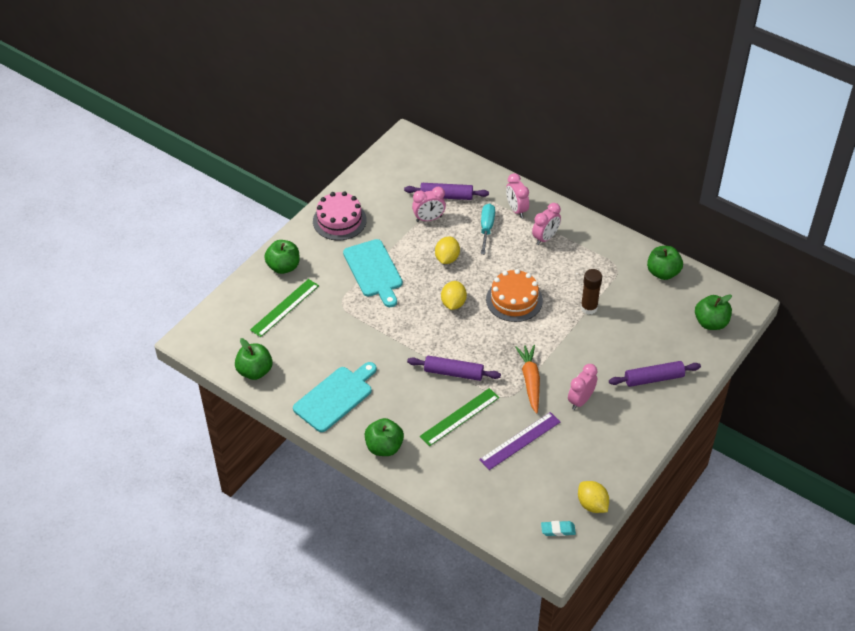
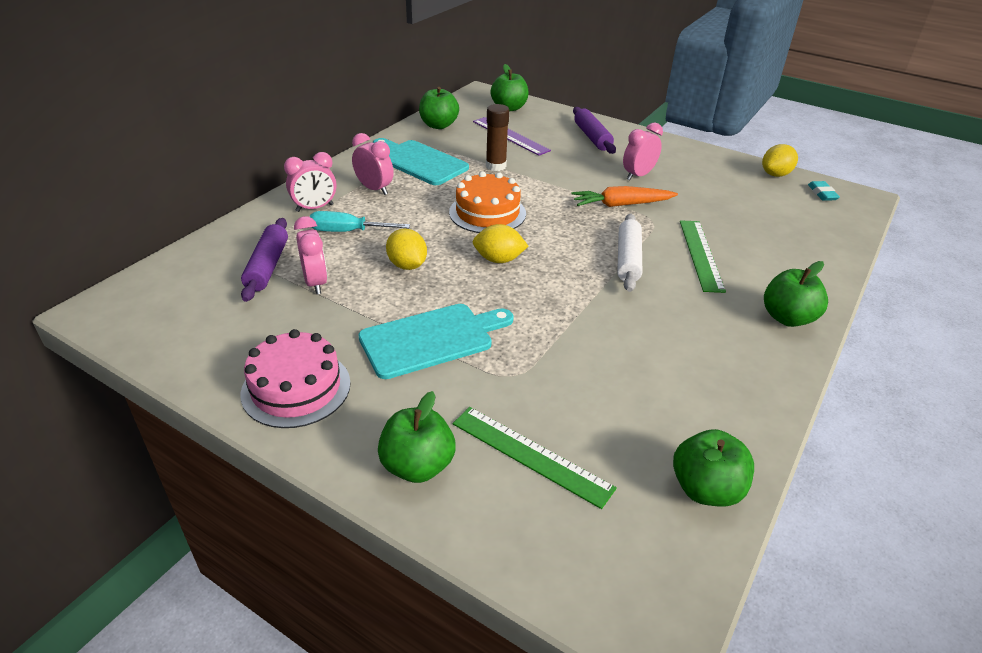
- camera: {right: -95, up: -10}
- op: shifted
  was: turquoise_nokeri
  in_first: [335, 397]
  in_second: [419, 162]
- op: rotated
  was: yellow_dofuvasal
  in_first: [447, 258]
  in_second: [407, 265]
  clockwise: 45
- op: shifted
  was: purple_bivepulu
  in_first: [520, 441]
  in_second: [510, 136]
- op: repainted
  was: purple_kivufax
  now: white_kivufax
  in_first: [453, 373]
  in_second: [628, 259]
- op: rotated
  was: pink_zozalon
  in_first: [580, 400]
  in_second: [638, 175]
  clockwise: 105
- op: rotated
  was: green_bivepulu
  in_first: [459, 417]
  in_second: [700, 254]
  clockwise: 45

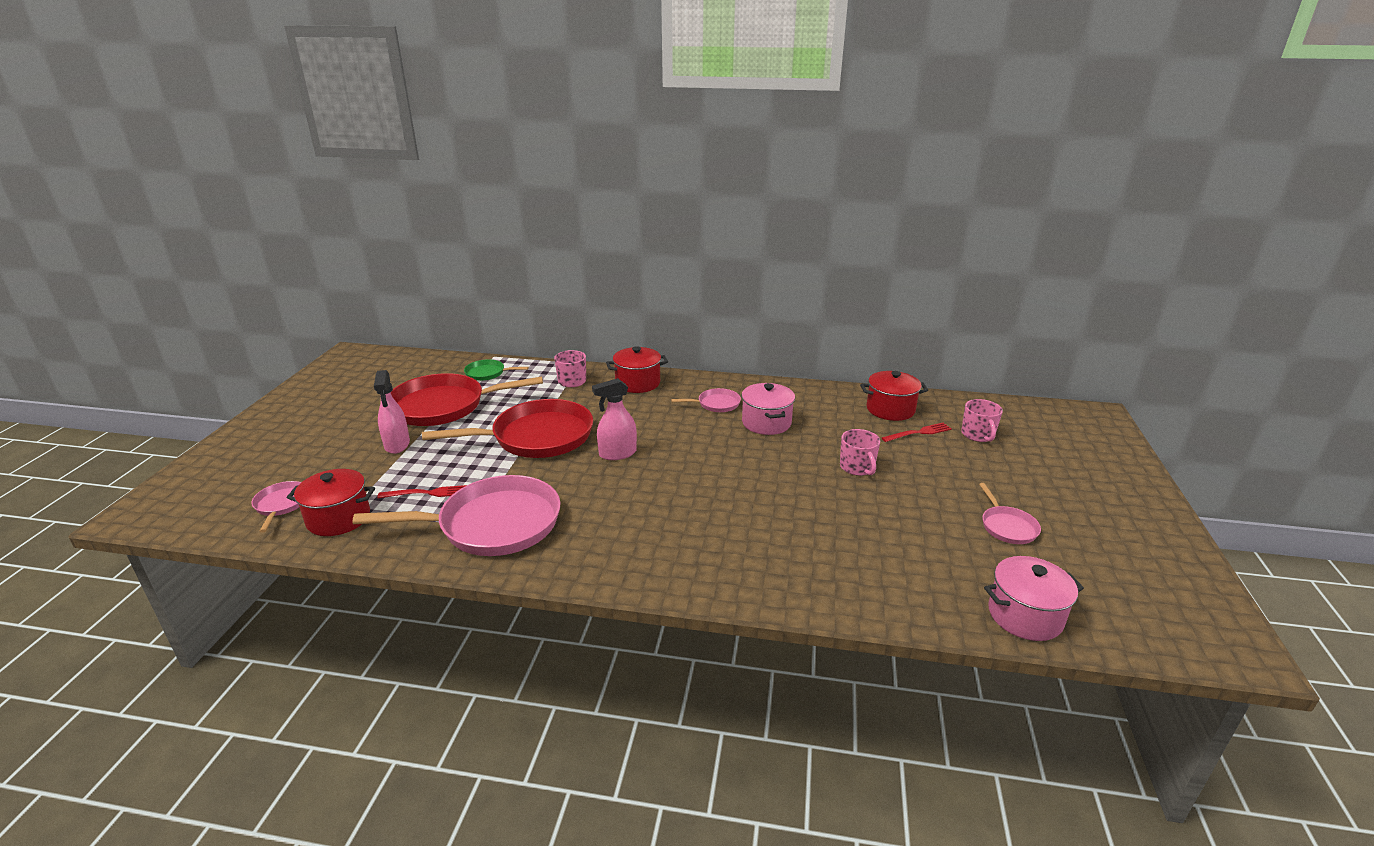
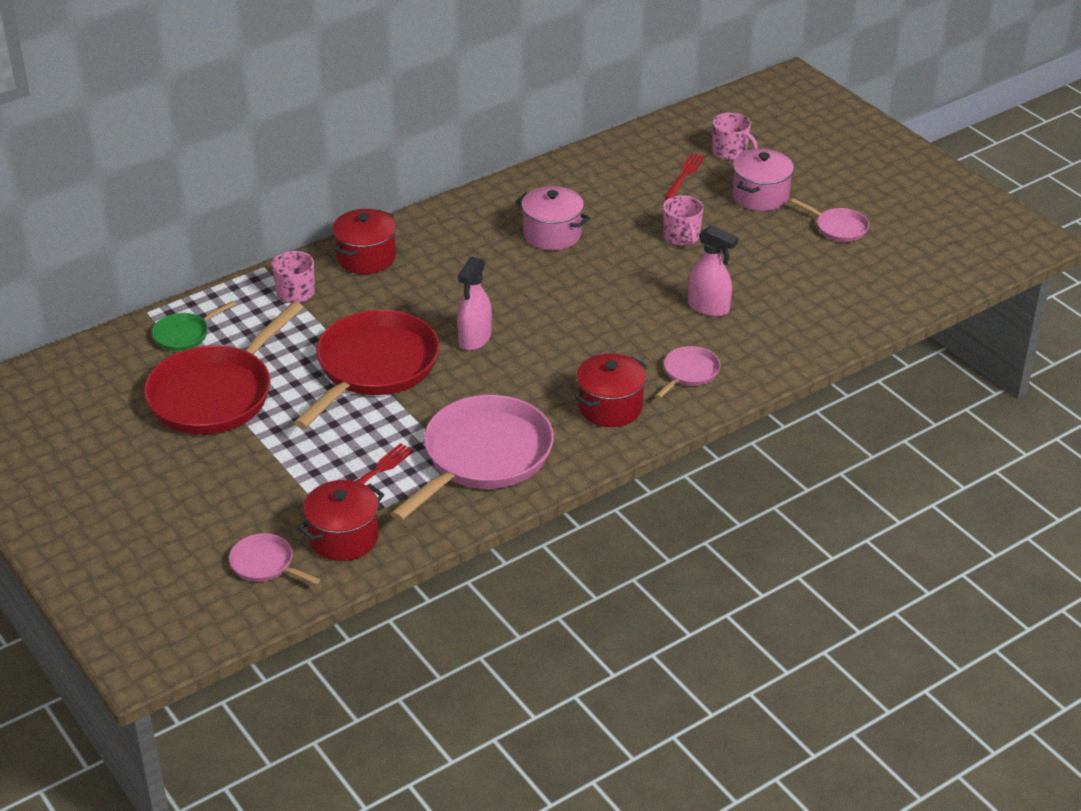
- camera: {right: -45, up: 10}
- op: shifted
  was: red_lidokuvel
  in_first: [890, 409]
  in_second: [610, 407]
- op: shifted
  was: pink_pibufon
  in_first: [716, 404]
  in_second: [689, 373]
- op: rotated
  was: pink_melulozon
  in_first: [857, 467]
  in_second: [682, 237]
  clockwise: 45
- op: shifted
  was: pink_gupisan
  in_first: [397, 445]
  in_second: [709, 307]
- op: shifted
  was: pink_lidokuvel
  in_first: [1025, 616]
  in_second: [760, 196]

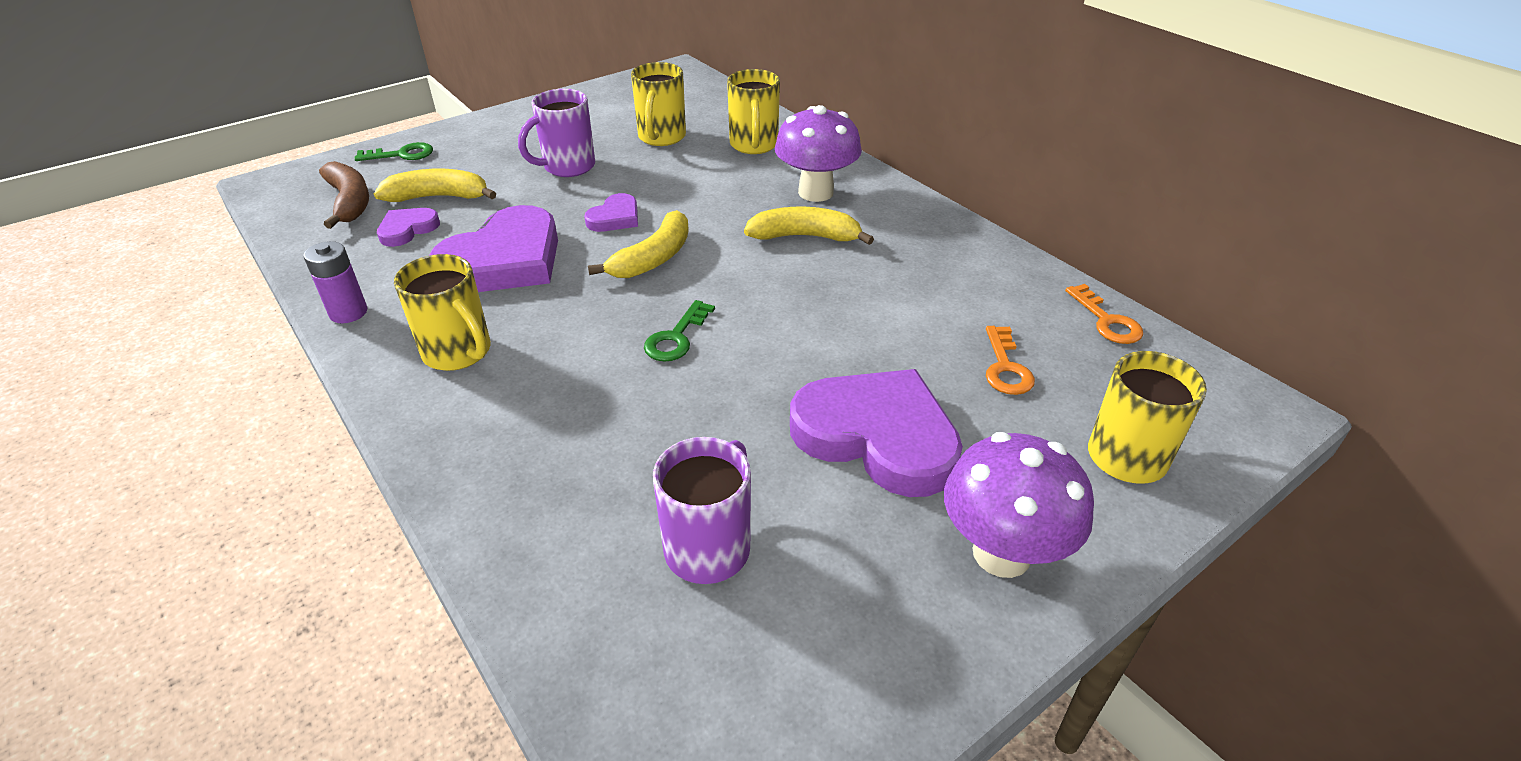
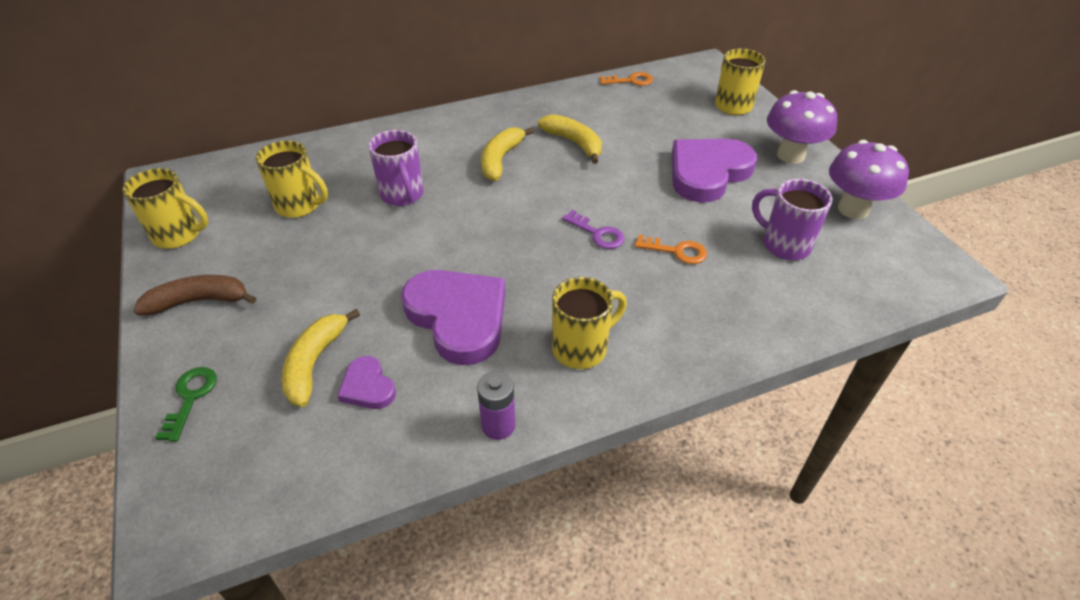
- camera: {right: -75, up: 5}
- op: shifted
  was: yellow_melulozon
  in_first: [754, 145]
  in_second: [179, 235]
- op: shifted
  was: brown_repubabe
  in_first: [350, 202]
  in_second: [199, 301]
- op: shifted
  was: purple_melulozon
  in_first: [567, 167]
  in_second: [402, 195]
- op: shifted
  was: yellow_repubabe
  in_first: [653, 258]
  in_second: [574, 143]
- op: repainted
  was: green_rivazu
  now: purple_rivazu
  in_first: [676, 337]
  in_second: [597, 233]
- op: shifted
  was: orange_rivazu
  in_first: [1005, 367]
  in_second: [676, 251]
- op: shifted
  was: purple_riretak
  in_first: [815, 192]
  in_second: [853, 209]
- op: gone
  was: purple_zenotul
  in_first: [615, 218]

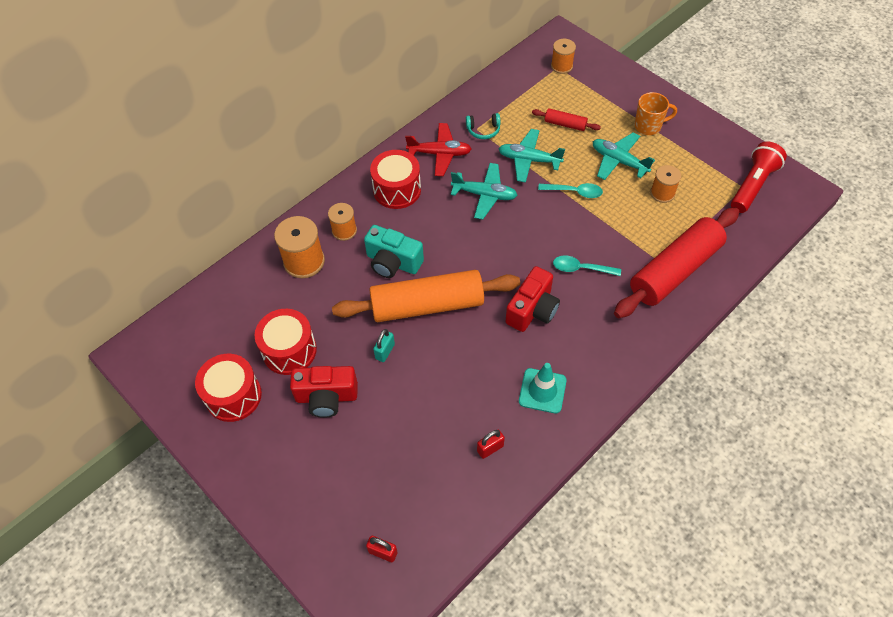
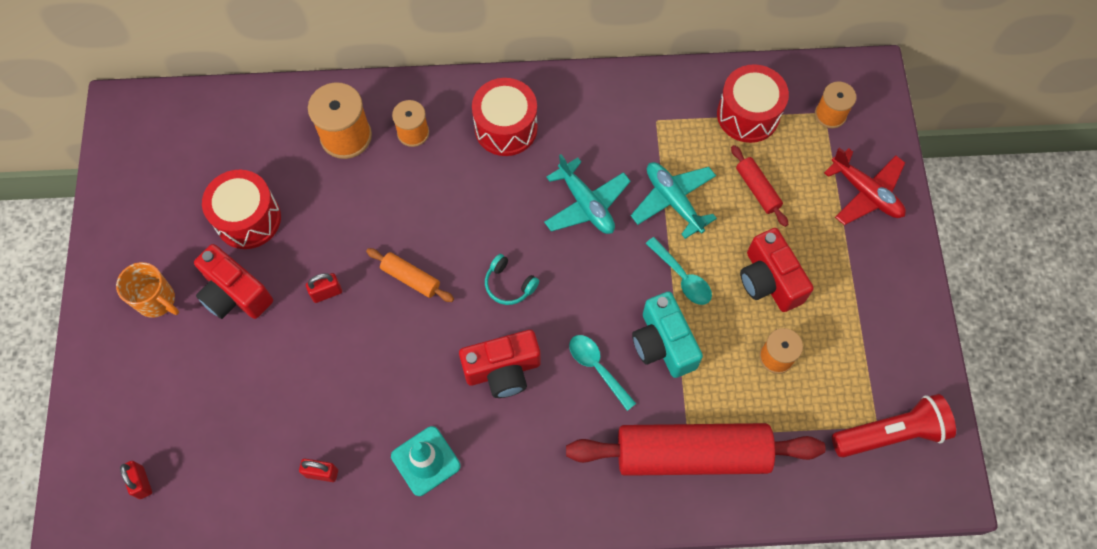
- camera: {right: 40, up: 10}
- op: shifted
  was: orange_melulozon
  in_first: [648, 126]
  in_second: [157, 300]
- op: repainted
  was: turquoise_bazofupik
  now: red_bazofupik
  in_first: [385, 351]
  in_second: [327, 293]
- op: scaled
  was: orange_kivufax
  in_first: [427, 305]
  in_second: [411, 278]
  ratio: 0.43
- op: shifted
  was: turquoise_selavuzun
  in_first: [483, 130]
  in_second: [509, 284]
- op: shifted
  was: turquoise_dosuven
  in_first: [393, 262]
  in_second: [663, 344]
- op: shifted
  was: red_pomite
  in_first: [233, 396]
  in_second: [748, 115]
- op: swapped
  was: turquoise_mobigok
  now: red_dosuven
  in_first: [618, 161]
  in_second: [769, 280]
- op: shifted
  was: red_mobigok
  in_first: [440, 154]
  in_second: [866, 193]

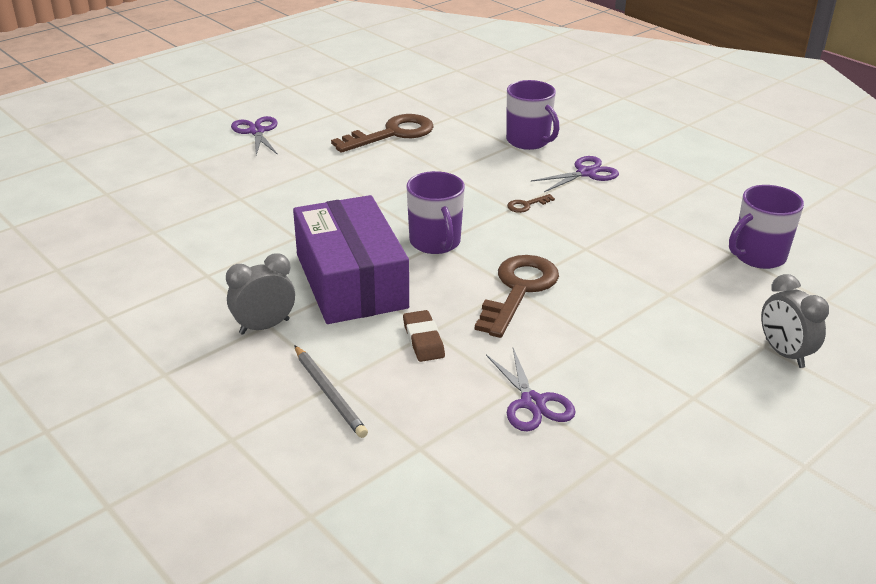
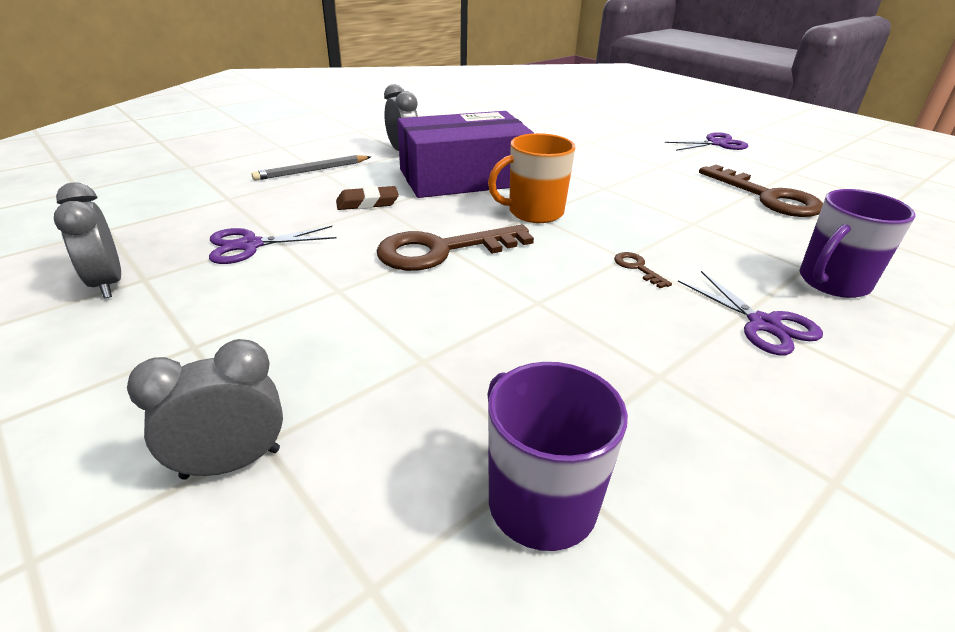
- camera: {right: 90, up: 0}
- op: new
  now: grey_zozalon
  in_second: [107, 284]
- op: rotated
  was: brown_rivazu
  in_first: [518, 290]
  in_second: [442, 250]
  clockwise: 135
- op: repainted
  was: purple_melulozon
  now: orange_melulozon
  in_first: [435, 242]
  in_second: [534, 212]

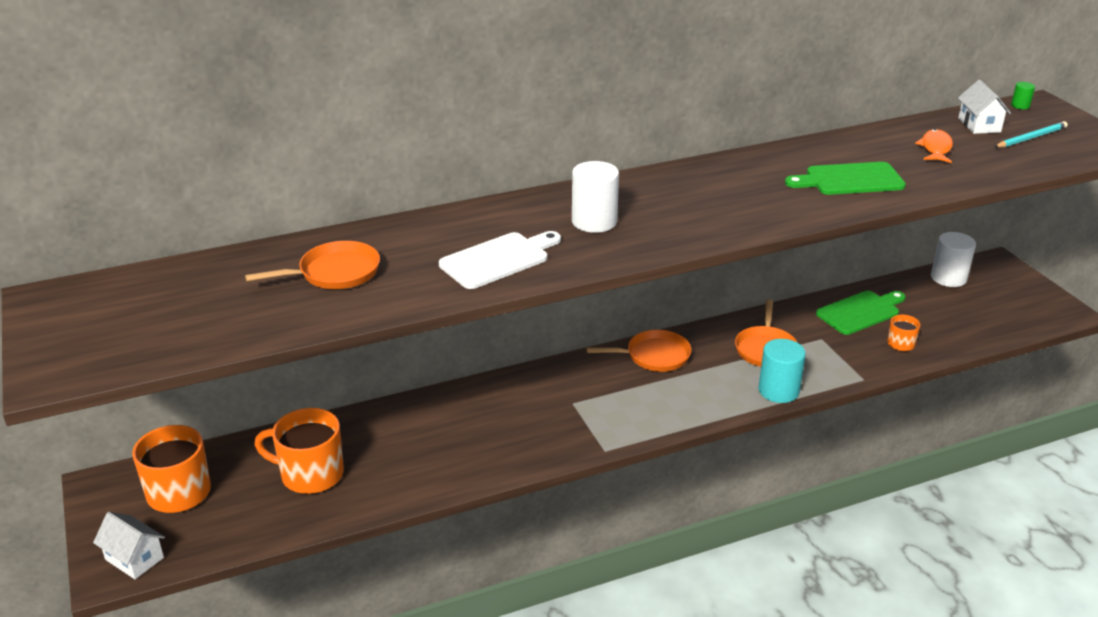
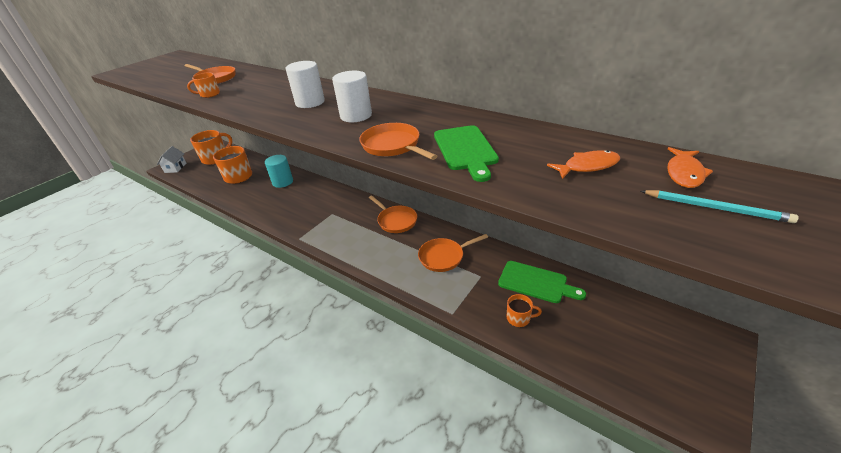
- camera: {right: 60, up: 5}
- op: new
  now: orange_melulozon
  in_second: [209, 94]
- op: shifted
  was: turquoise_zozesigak
  in_first: [778, 391]
  in_second: [283, 182]
- op: shifted
  was: white_zozesigak
  in_first: [948, 278]
  in_second: [356, 116]
- op: new
  now: orange_pibufon
  in_second: [393, 146]
- op: rotated
  was: green_nokeri
  in_first: [850, 180]
  in_second: [465, 150]
  clockwise: -150
- op: swapped
  was: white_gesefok
  now: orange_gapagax
  in_first: [979, 125]
  in_second: [684, 173]
- op: gone
  was: white_nokeri
  in_first: [498, 259]
- op: gone
  was: green_zozesigak
  in_first: [1020, 106]

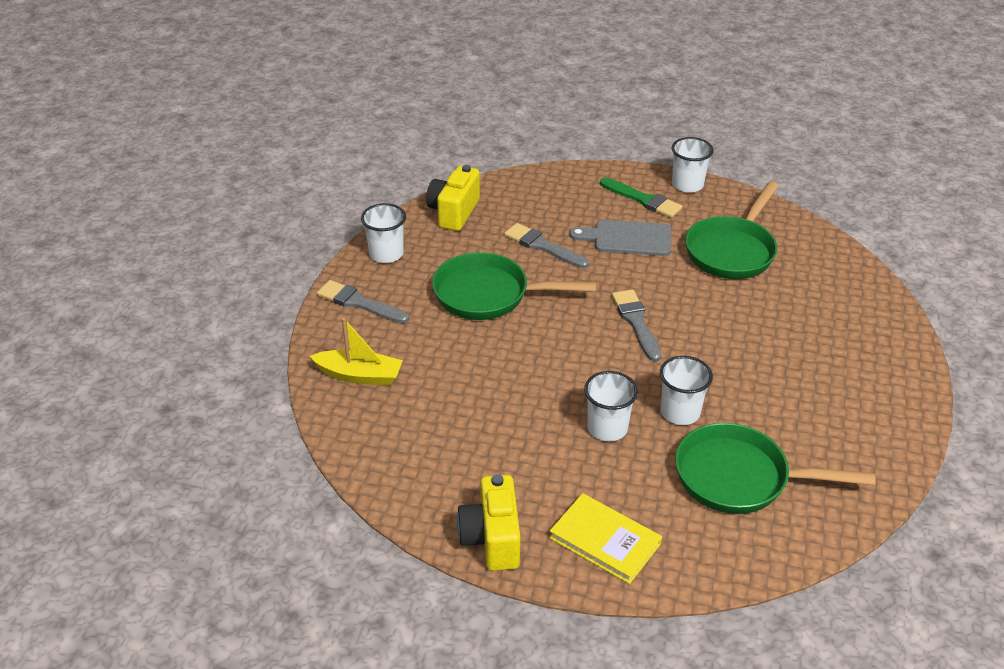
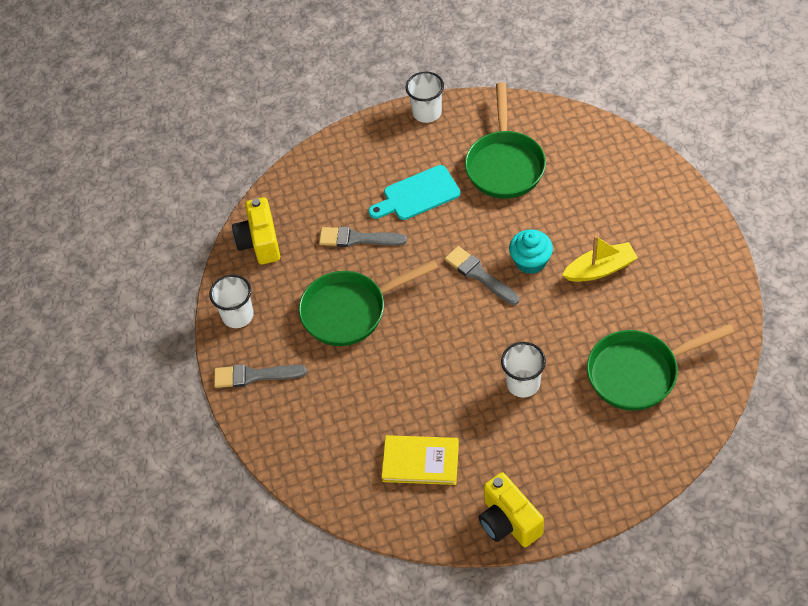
- camera: {right: -25, up: 15}
- op: repainted
  was: grey_nokeri
  now: turquoise_nokeri
  in_first: [628, 238]
  in_second: [418, 194]
- op: shifted
  was: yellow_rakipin
  in_first: [605, 541]
  in_second: [420, 462]
- op: new
  now: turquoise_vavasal
  in_second: [530, 261]
- op: shifted
  was: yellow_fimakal
  in_first: [359, 375]
  in_second: [600, 269]
- op: gone
  was: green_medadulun
  in_first: [643, 200]
- op: gone
  was: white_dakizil
  in_first: [680, 412]

